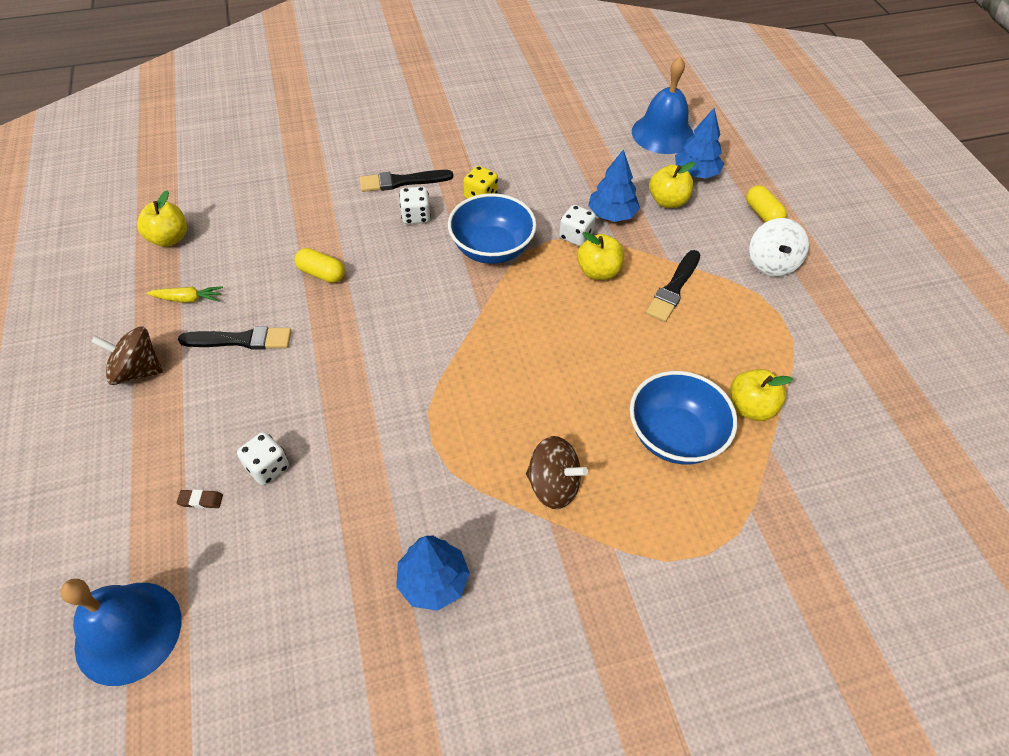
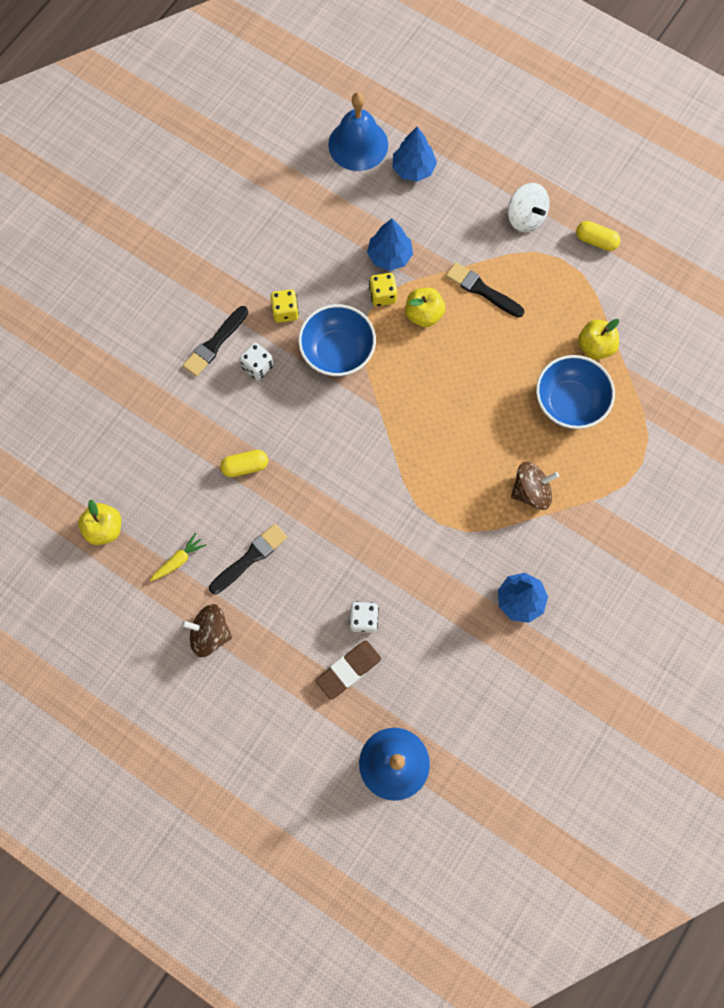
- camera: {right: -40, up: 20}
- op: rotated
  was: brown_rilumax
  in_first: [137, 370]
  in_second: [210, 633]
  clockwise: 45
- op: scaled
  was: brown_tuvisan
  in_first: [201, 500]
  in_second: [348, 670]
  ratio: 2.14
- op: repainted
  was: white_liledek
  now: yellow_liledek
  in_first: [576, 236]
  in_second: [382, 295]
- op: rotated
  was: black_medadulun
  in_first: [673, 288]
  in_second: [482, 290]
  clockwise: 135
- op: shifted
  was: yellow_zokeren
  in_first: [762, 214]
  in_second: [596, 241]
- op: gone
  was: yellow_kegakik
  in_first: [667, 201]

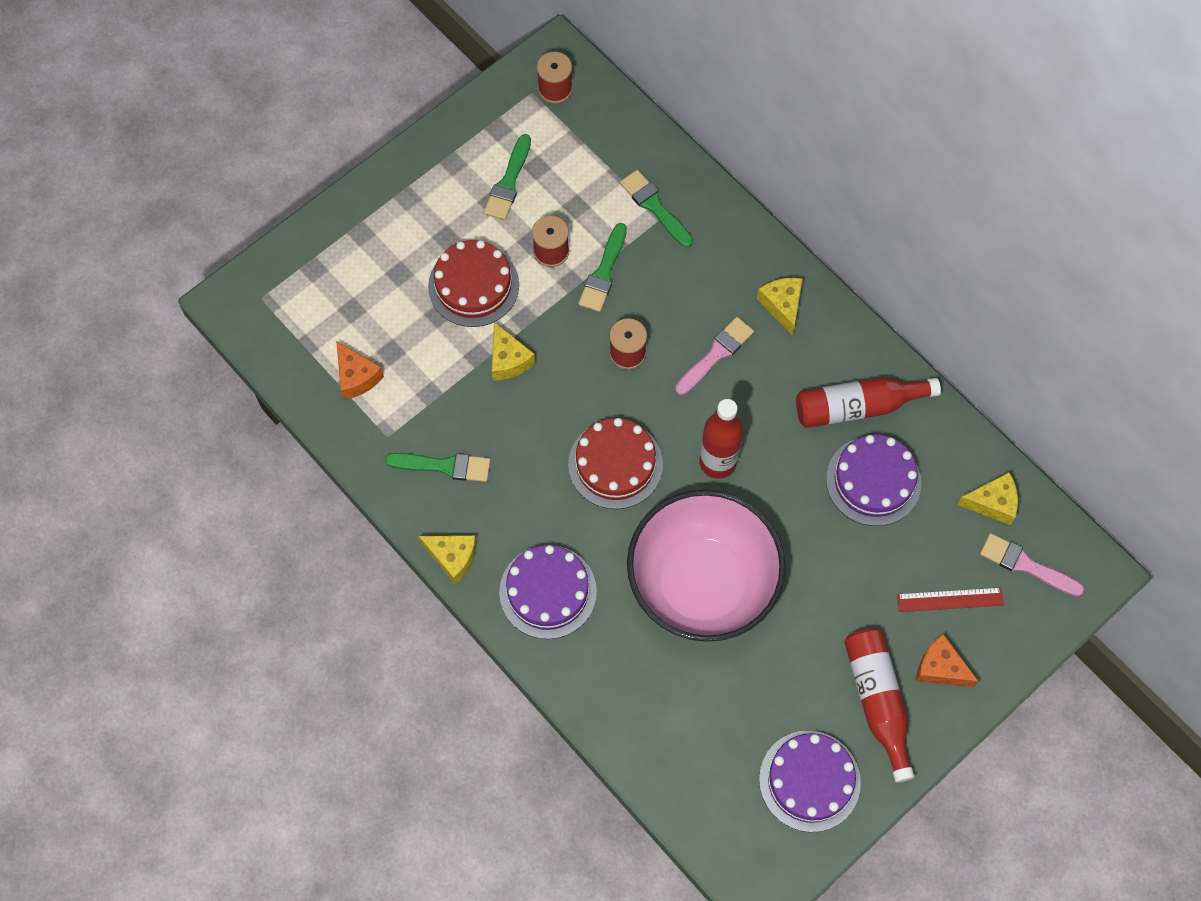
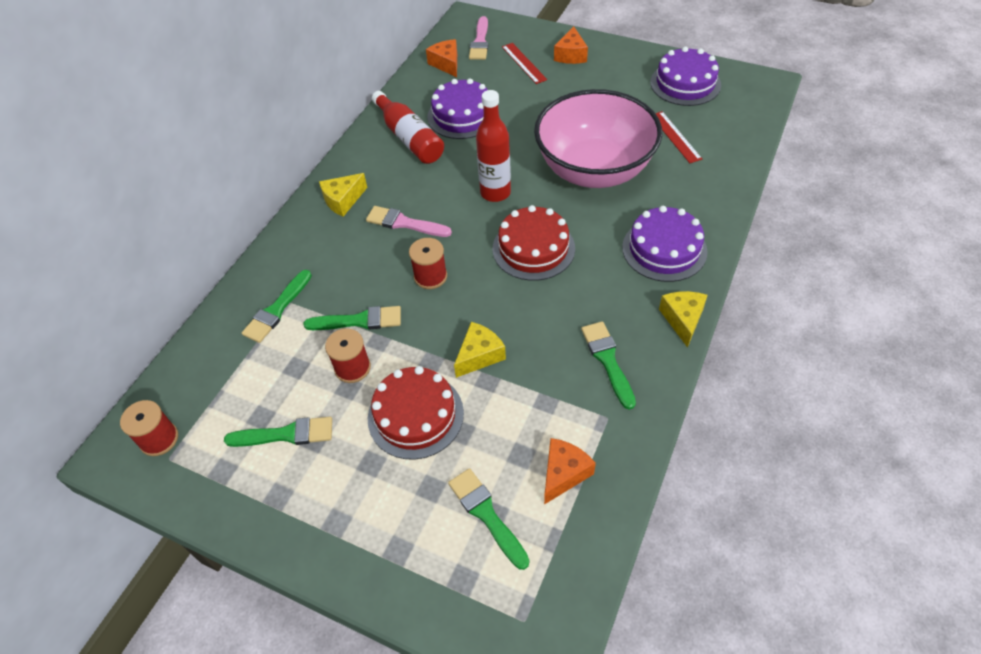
- camera: {right: -110, up: -15}
- op: repainted
  was: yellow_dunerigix
  now: orange_dunerigix
  in_first: [992, 503]
  in_second: [446, 64]
- op: new
  now: green_medadulun
  in_second: [486, 514]
- op: new
  now: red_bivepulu
  in_second: [675, 137]
- op: gone
  was: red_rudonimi
  in_first: [877, 701]

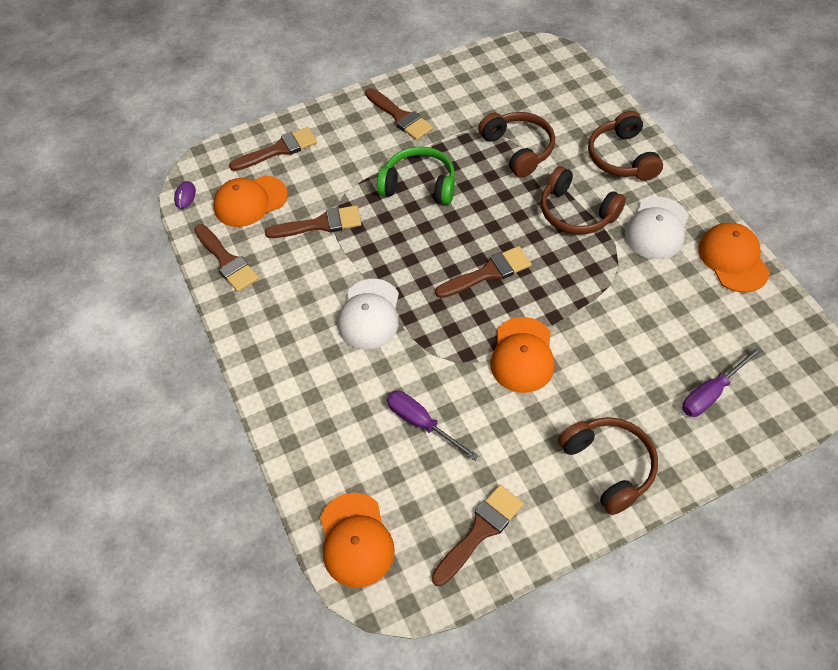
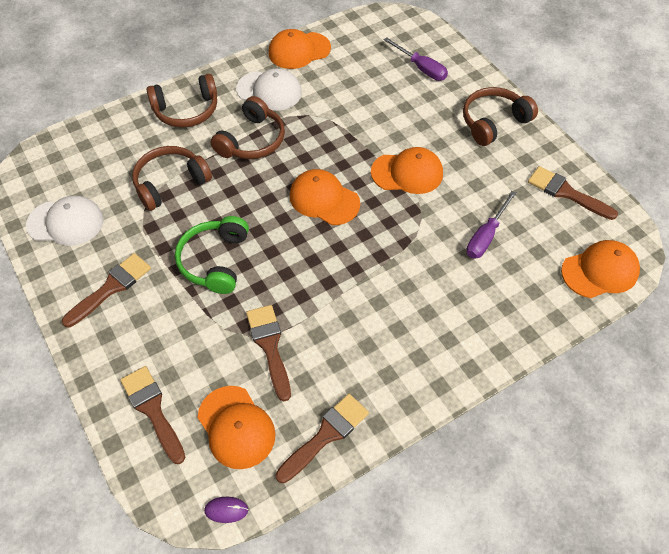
- camera: {right: -100, up: 0}
- op: shifted
  was: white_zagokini
  in_first: [369, 314]
  in_second: [66, 222]
- op: swapped
  was: brown_medadulun
  now: orange_zagokini
  in_first: [488, 273]
  in_second: [324, 199]

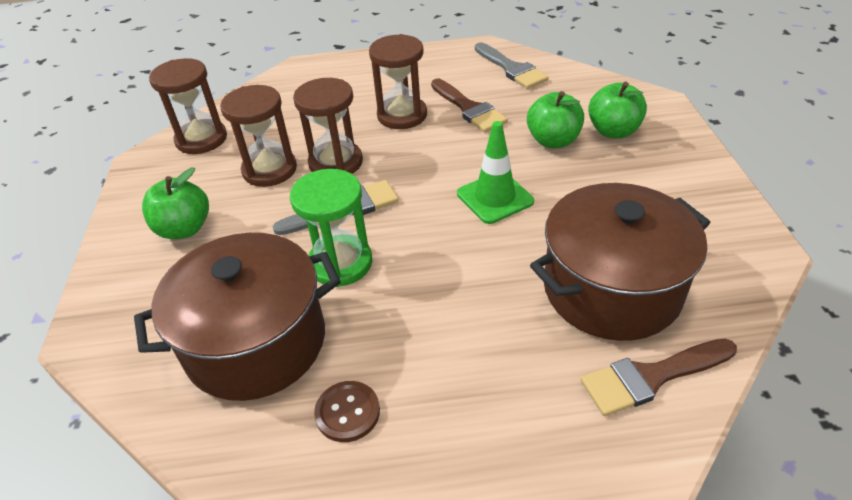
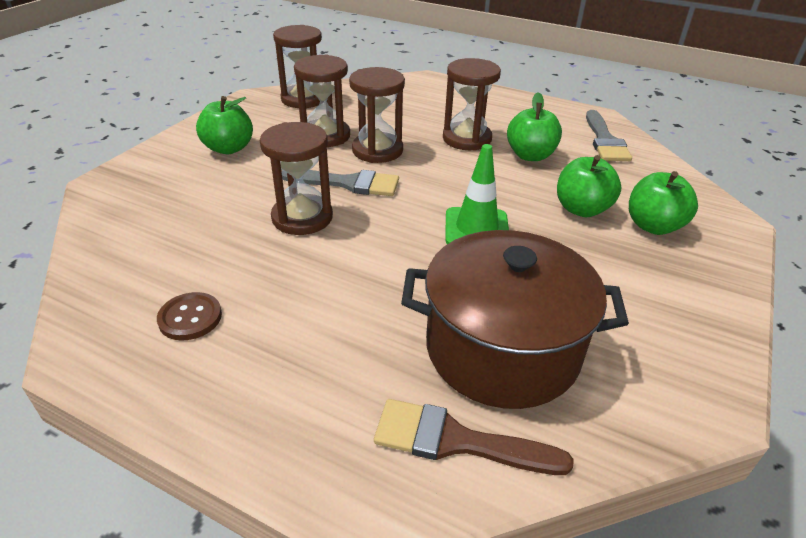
- camera: {right: 30, up: -5}
- op: repainted
  was: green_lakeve
  now: brown_lakeve
  in_first: [340, 263]
  in_second: [302, 217]
- op: swapped
  was: brown_medadulun
  now: green_kegakik
  in_first: [469, 108]
  in_second: [530, 155]
- op: gone
  was: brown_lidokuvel
  in_first: [256, 342]

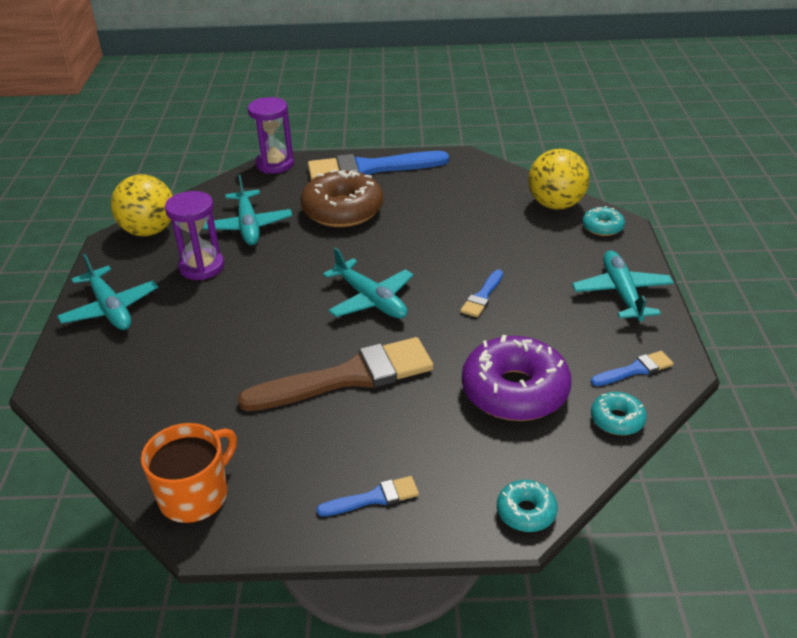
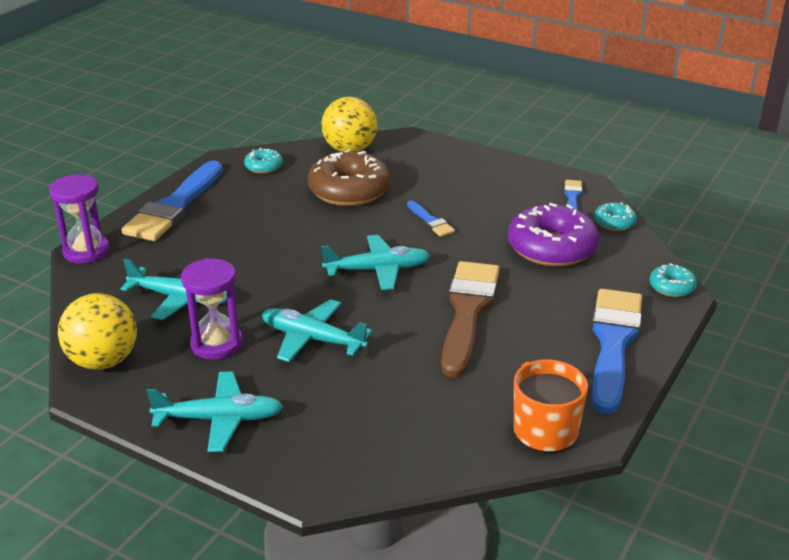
- camera: {right: -60, up: -5}
- op: shifted
  was: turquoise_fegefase
  in_first: [602, 227]
  in_second: [263, 166]
- op: shifted
  was: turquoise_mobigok
  in_first: [622, 293]
  in_second: [313, 339]
- op: shifted
  was: brown_fegefase
  in_first: [342, 210]
  in_second: [349, 190]
- op: scaled
  was: blue_medadulun
  in_first: [374, 498]
  in_second: [613, 343]
  ratio: 2.2

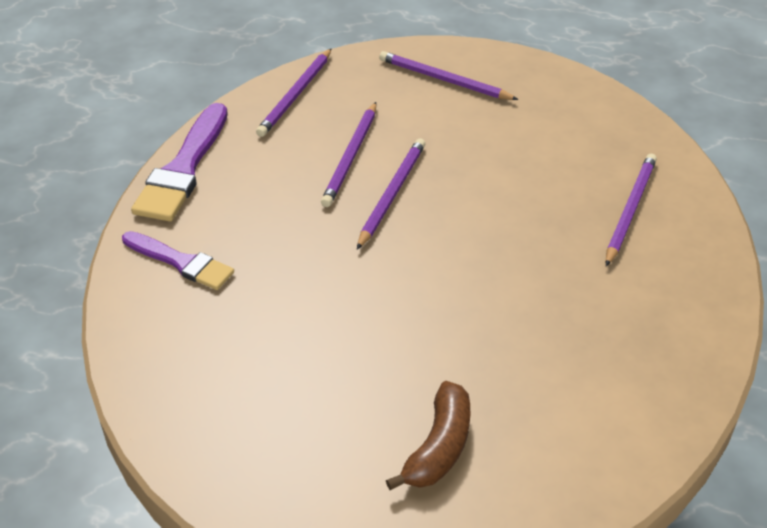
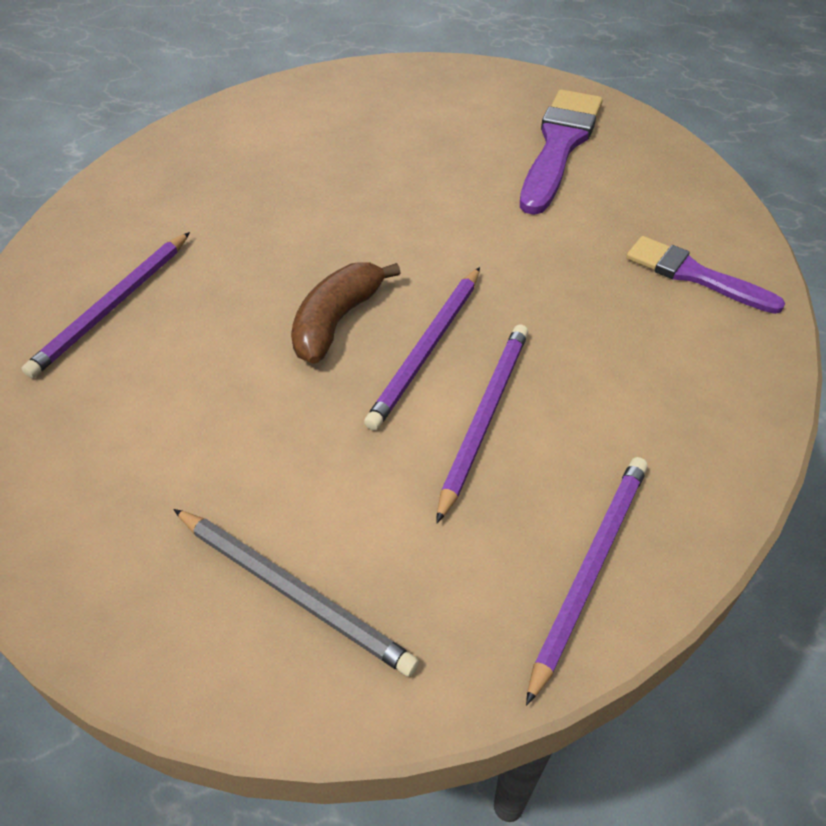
- camera: {right: -175, up: 5}
- op: repainted
  was: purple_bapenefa
  now: grey_bapenefa
  in_first: [444, 80]
  in_second: [293, 592]
- op: shifted
  was: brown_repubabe
  in_first: [439, 447]
  in_second: [336, 321]
- op: shifted
  was: purple_medadulun
  in_first: [183, 169]
  in_second: [559, 146]

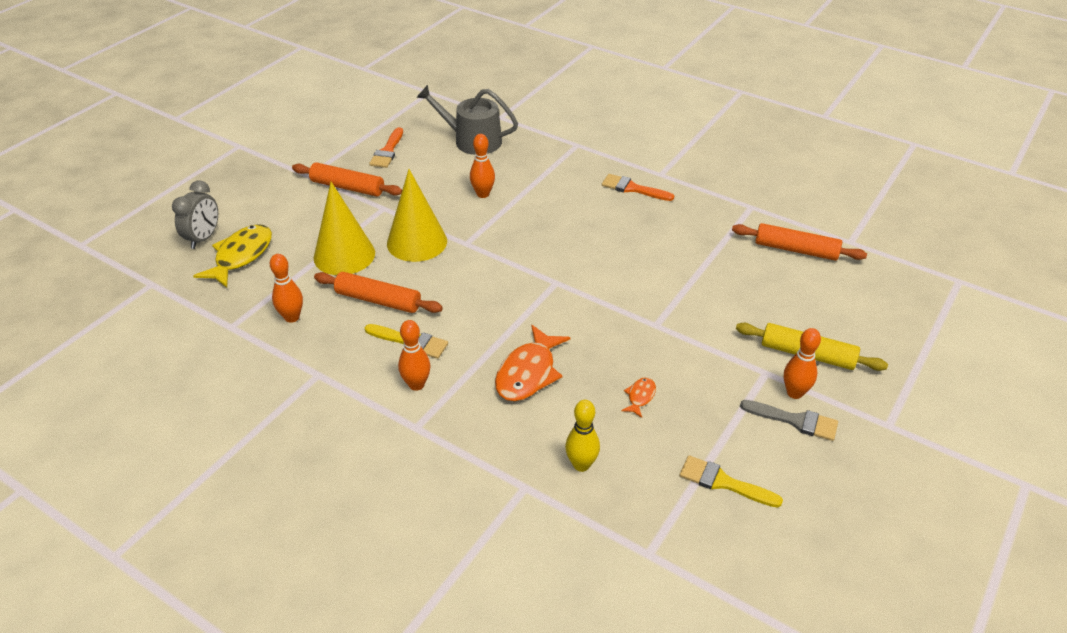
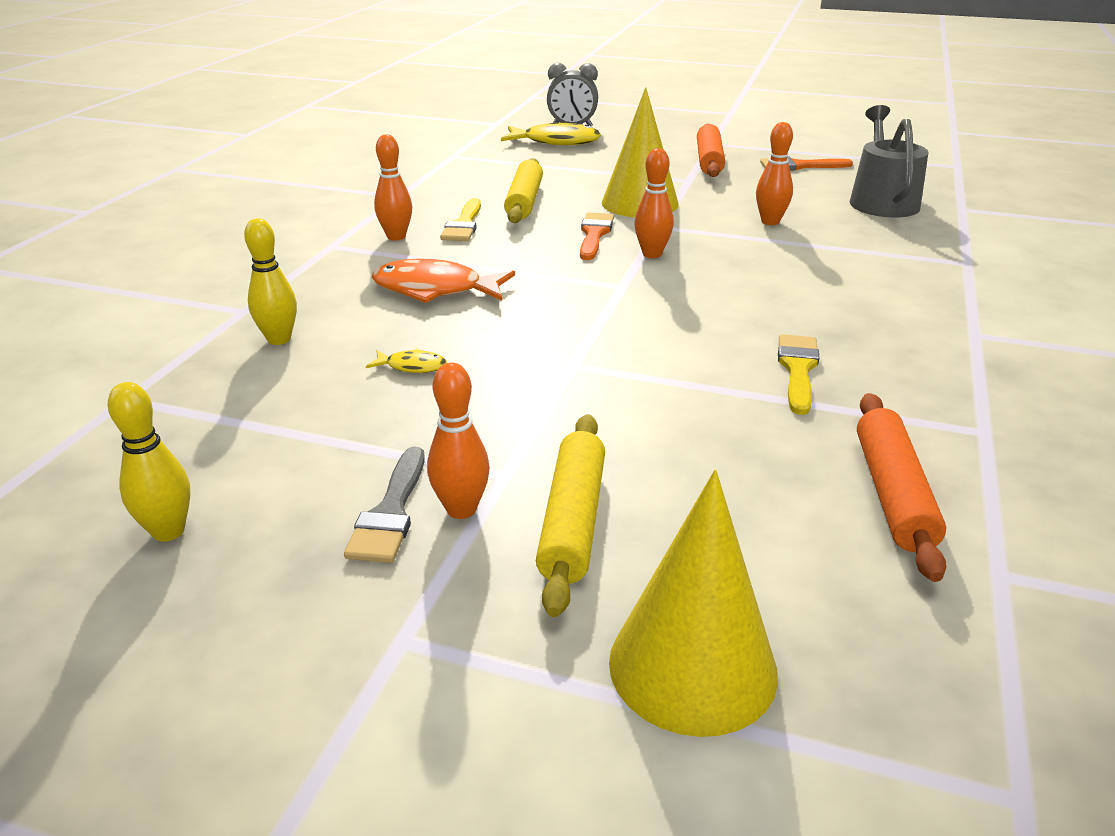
- camera: {right: 75, up: -10}
- op: new
  now: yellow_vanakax
  in_second: [168, 531]
- op: repainted
  was: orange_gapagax
  now: yellow_gapagax
  in_first: [640, 397]
  in_second: [412, 366]
- op: repainted
  was: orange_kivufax
  now: yellow_kivufax
  in_first: [378, 300]
  in_second: [524, 201]
- op: shifted
  was: orange_medadulun
  in_first: [633, 188]
  in_second: [594, 234]
- op: shifted
  was: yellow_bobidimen
  in_first: [344, 255]
  in_second: [692, 666]
- op: shifted
  was: orange_vanakax
  in_first: [292, 317]
  in_second: [652, 254]
- op: shifted
  was: yellow_medadulun
  in_first: [723, 482]
  in_second: [798, 369]

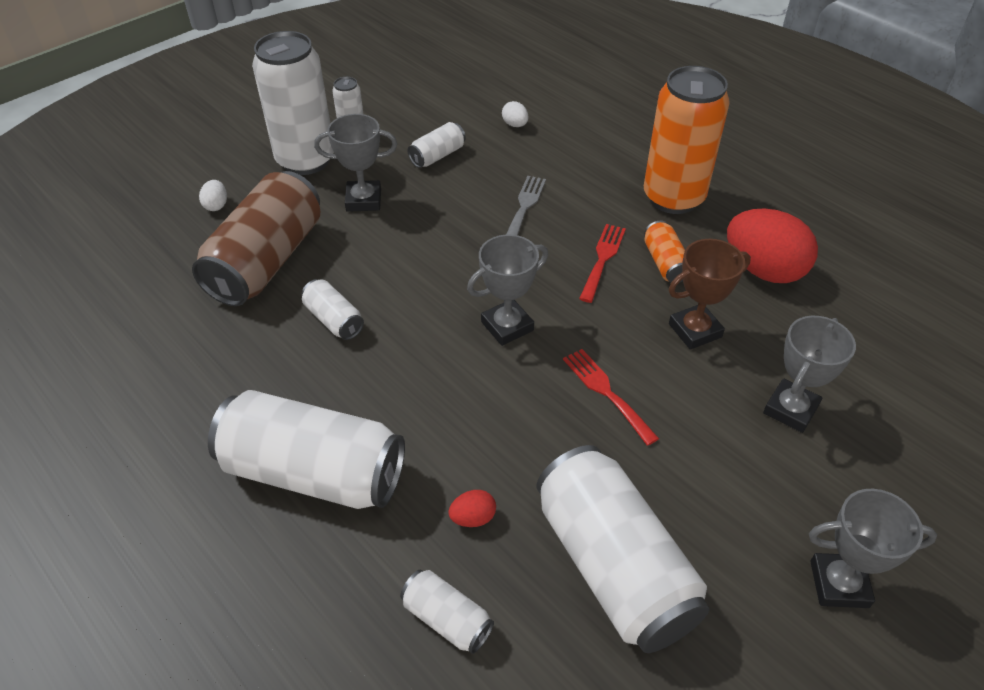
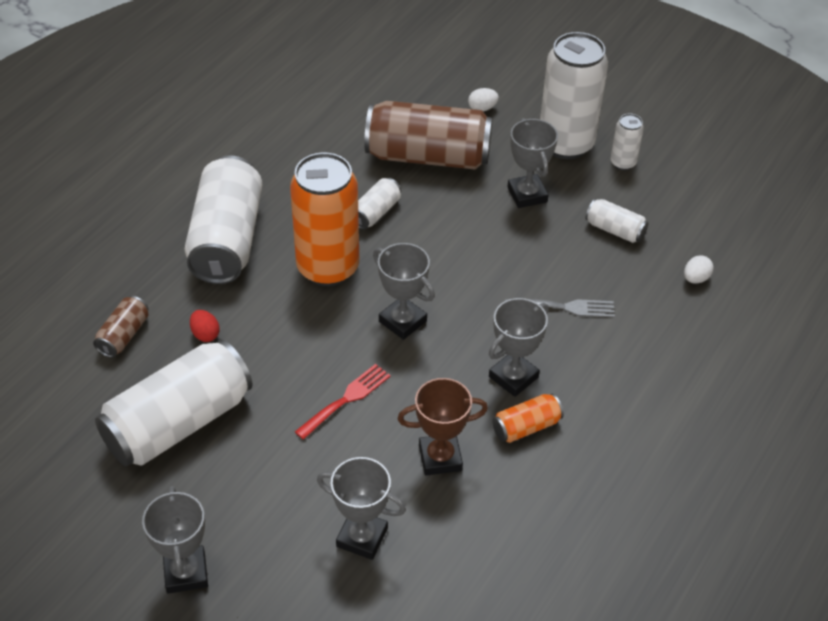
- camera: {right: 75, up: 0}
- op: repainted
  was: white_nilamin
  now: brown_nilamin
  in_first: [447, 619]
  in_second: [124, 335]
- op: shifted
  was: orange_nilamin
  in_first: [673, 198]
  in_second: [328, 268]
- op: rotated
  was: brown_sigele
  in_first: [695, 330]
  in_second: [440, 458]
  clockwise: -60
- op: swapped
  was: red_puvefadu
  now: grey_sigele
  in_first: [602, 259]
  in_second: [513, 377]
- op: gone
  was: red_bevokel
  in_first: [763, 270]

